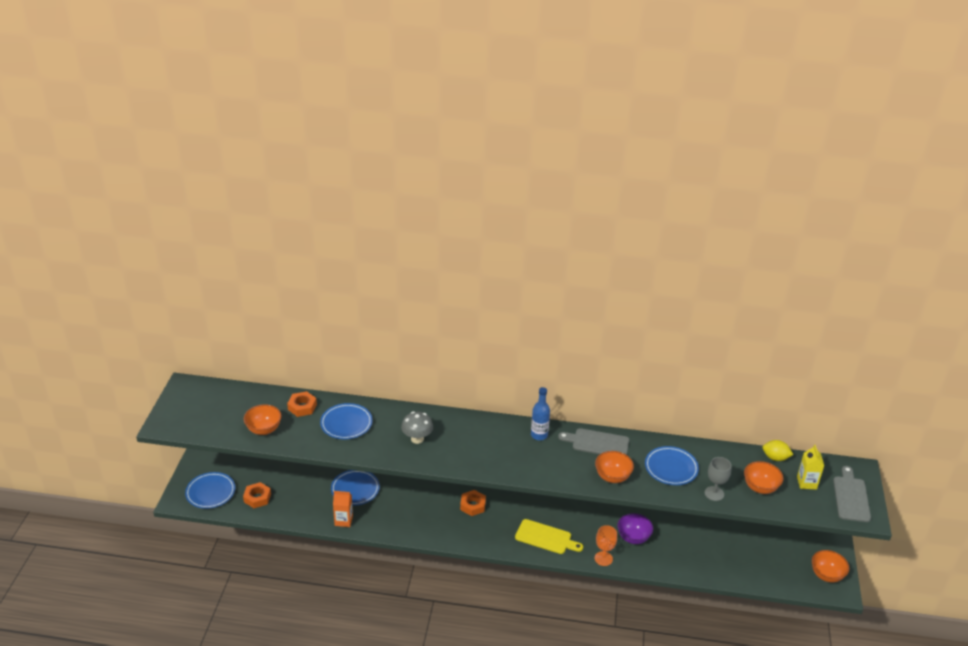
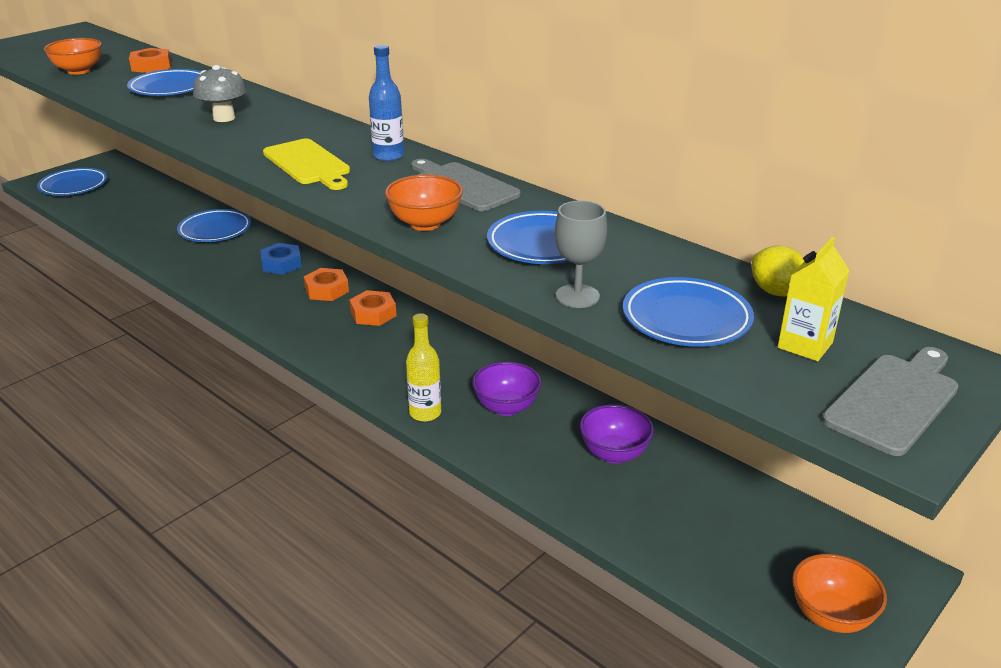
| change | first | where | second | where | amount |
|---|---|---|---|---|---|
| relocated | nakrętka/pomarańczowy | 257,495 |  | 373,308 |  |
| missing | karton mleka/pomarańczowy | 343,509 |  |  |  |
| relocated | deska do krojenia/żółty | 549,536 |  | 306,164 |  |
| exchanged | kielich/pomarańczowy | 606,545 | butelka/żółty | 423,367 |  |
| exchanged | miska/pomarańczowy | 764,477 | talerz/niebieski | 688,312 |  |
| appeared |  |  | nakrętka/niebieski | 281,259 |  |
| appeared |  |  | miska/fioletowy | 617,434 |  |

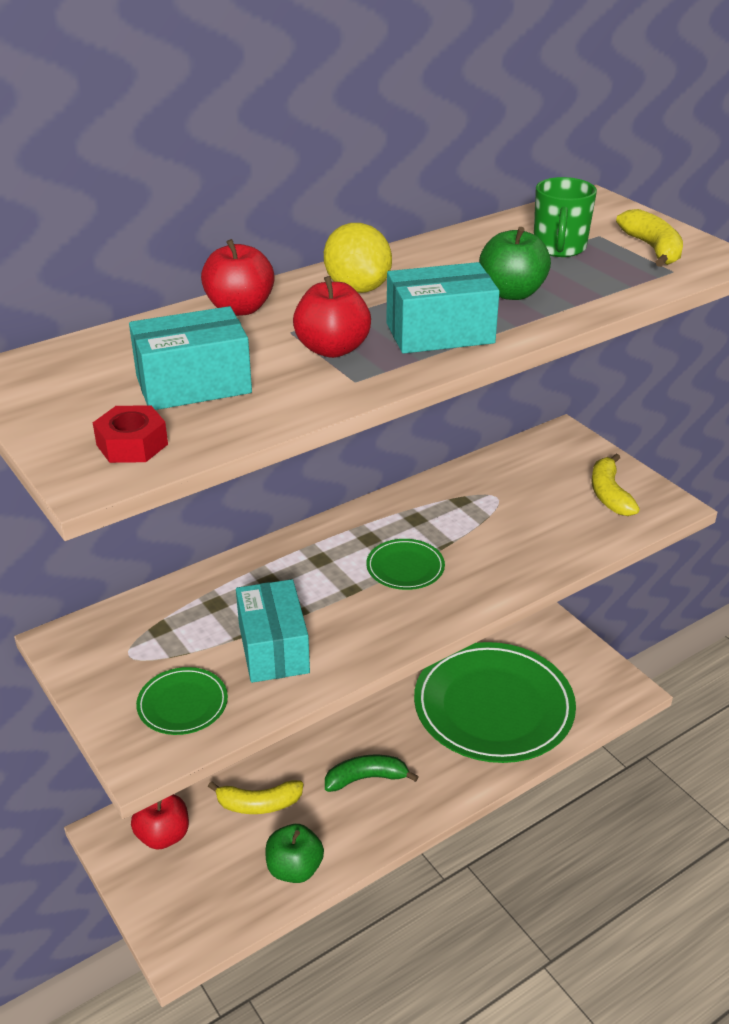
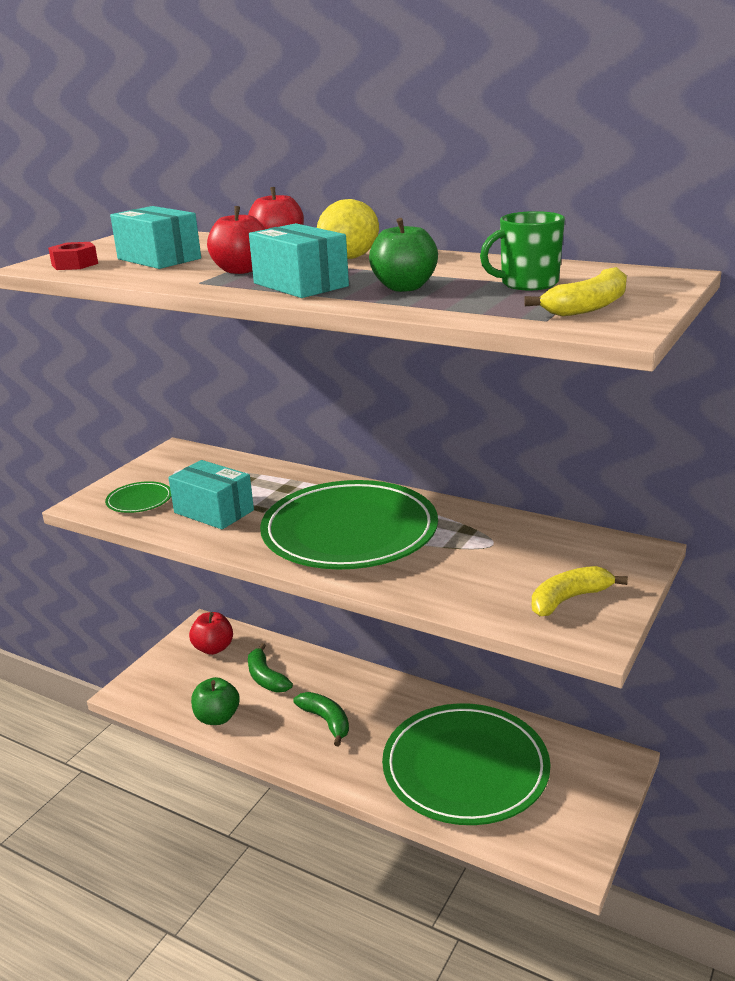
| change | first | where | second | where | amount |
|---|---|---|---|---|---|
| colour | banan/żółty | 255,797 | banan/zielony | 270,667 |  |
| spun | pudełko/turkusowy | 273,631 |  | 211,494 | 75 degrees clockwise |
| size | talerz/zielony | 405,564 |  | 349,524 | x2.47 |

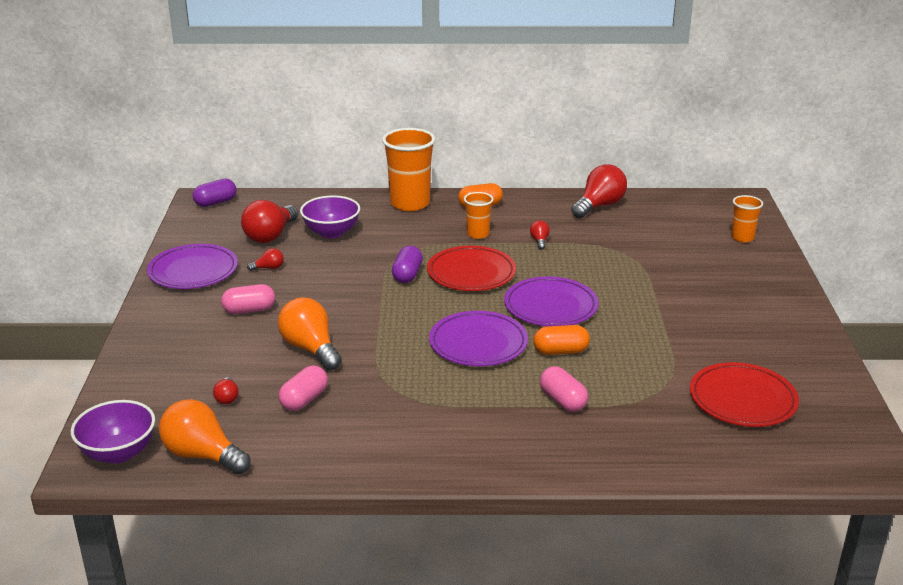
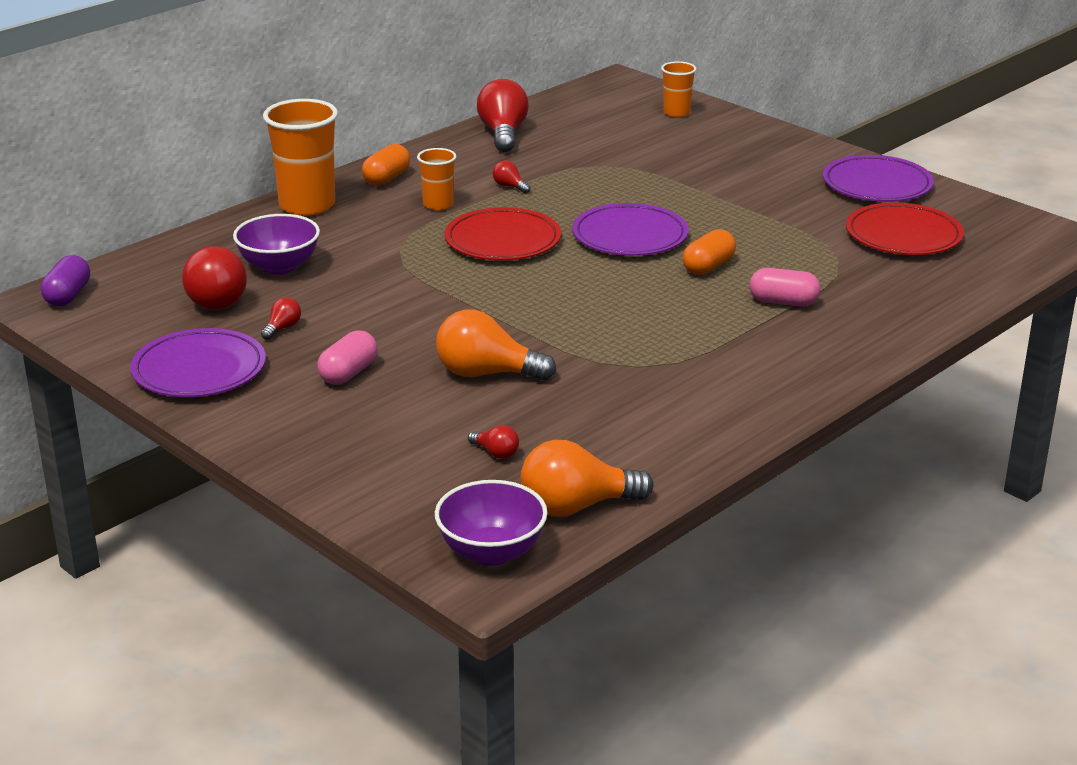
| change | first | where | second | where | amount |
|---|---|---|---|---|---|
| missing | kapsułka/różowy | 303,388 |  |  |  |
| missing | kapsułka/fioletowy | 407,264 |  |  |  |
| relocated | talerz/fioletowy | 478,338 |  | 878,178 |  |

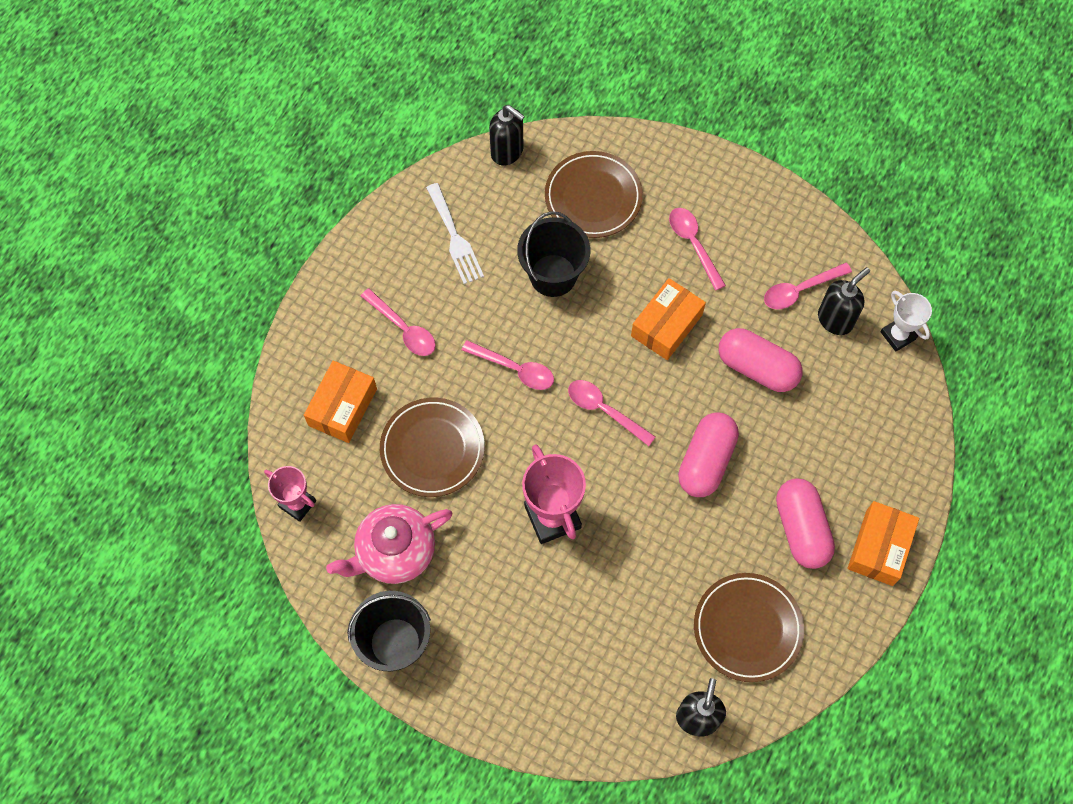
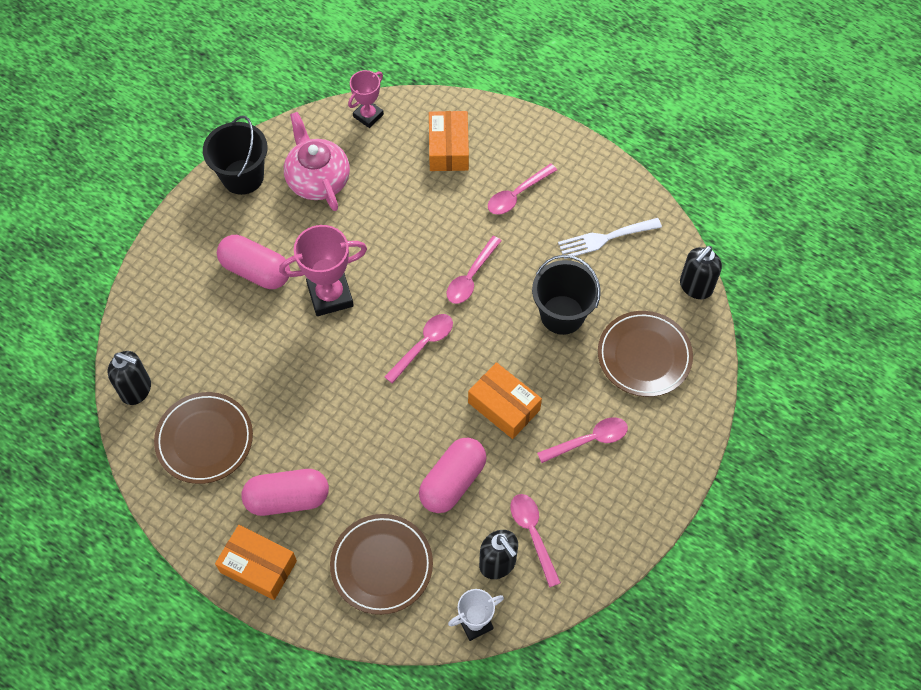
| change | first | where | second | where | amount |
|---|---|---|---|---|---|
| spun | pudełko/pomarańczowy | 340,402 |  | 449,141 | 60 degrees clockwise |
| relocated | talerz/brązowy | 432,447 |  | 381,564 |  |
| relocated | kapsułka/różowy | 708,454 |  | 253,262 |  |

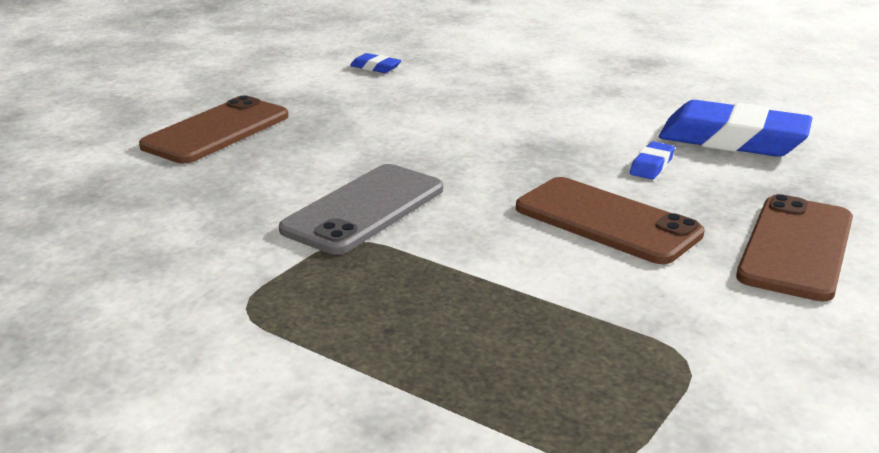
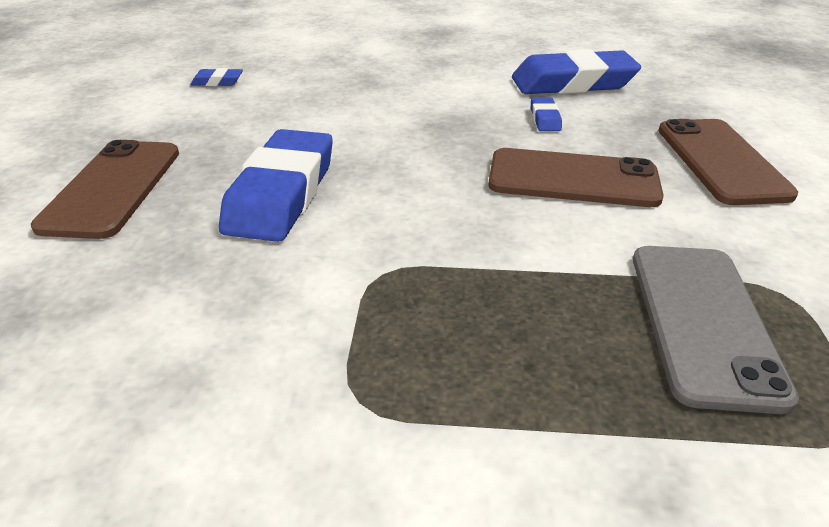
| change | first | where | second | where | amount |
|---|---|---|---|---|---|
| relocated | telefon/szary | 361,209 |  | 716,330 |  |
| appeared |  |  | gumka do mazania/niebieski | 276,185 |  |

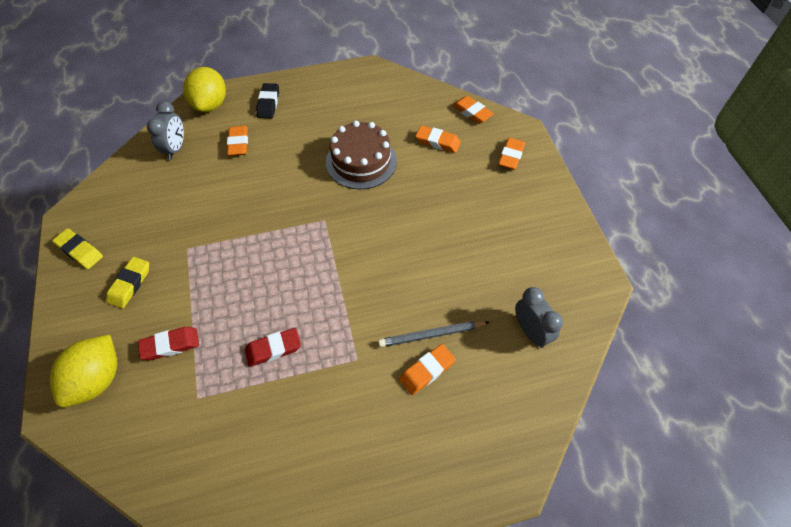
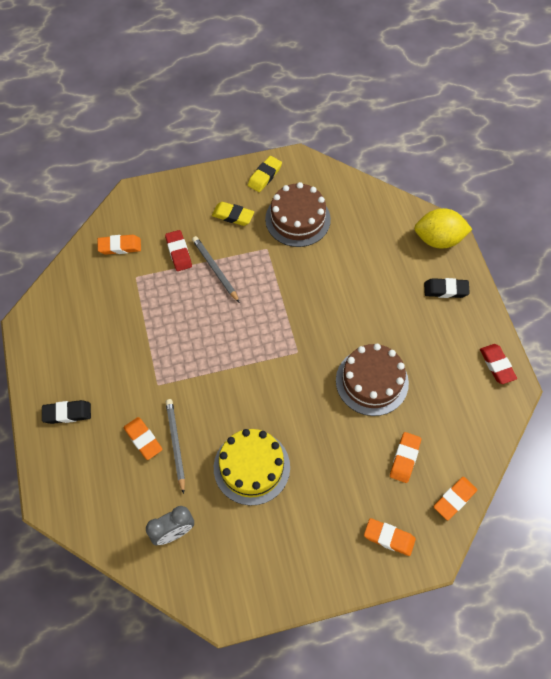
| change | first | where | second | where | amount |
|---|---|---|---|---|---|
| missing | cytryna/żółty | 83,371 |  |  |  |
| missing | budzik/szary | 165,130 |  |  |  |
| relocated | gumka do mazania/pomarańczowy | 237,141 |  | 119,245 |  |
| relocated | gumka do mazania/czerwony | 273,347 |  | 498,364 |  |
| appeared |  |  | gumka do mazania/czarny | 66,412 |  |
| appeared |  |  | ołówek/szary | 216,269 |  |
| appeared |  |  | tort/żółty | 252,467 |  |
| appeared |  |  | tort/brązowy | 298,214 |  |

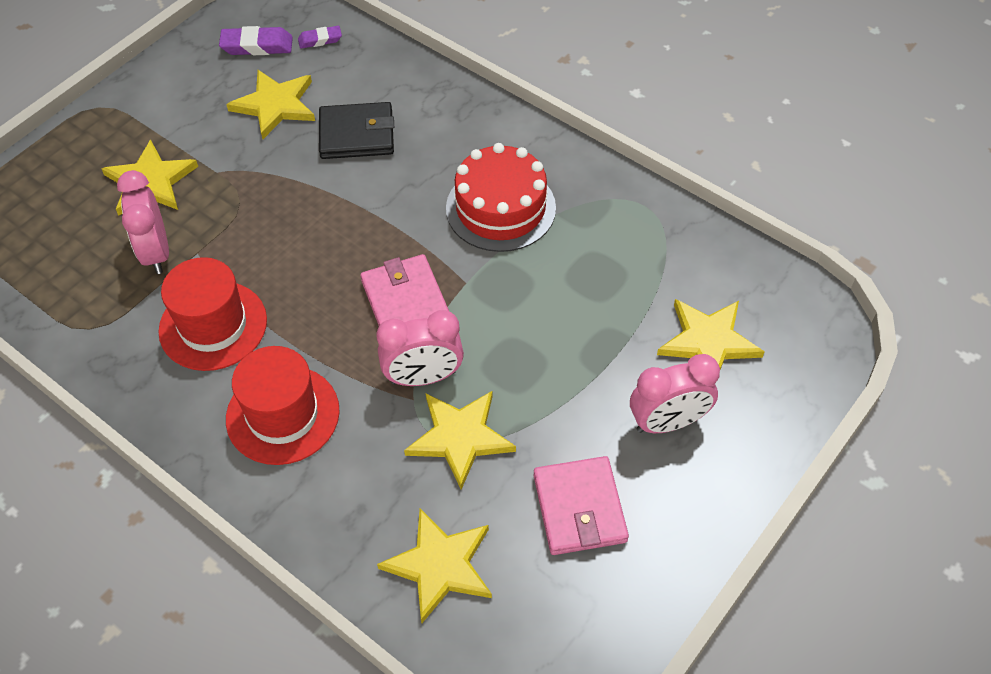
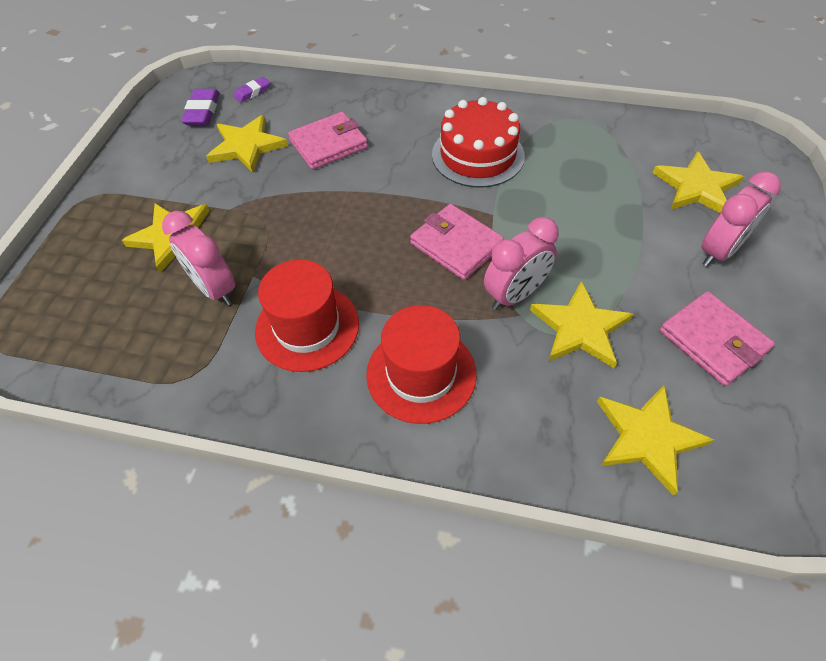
| change | first | where | second | where | amount |
|---|---|---|---|---|---|
| spun | gumka do mazania/fioletowy | 256,40 |  | 200,107 | 60 degrees counterclockwise |
| colour | portfel/czarny | 356,130 | portfel/różowy | 328,141 |  |

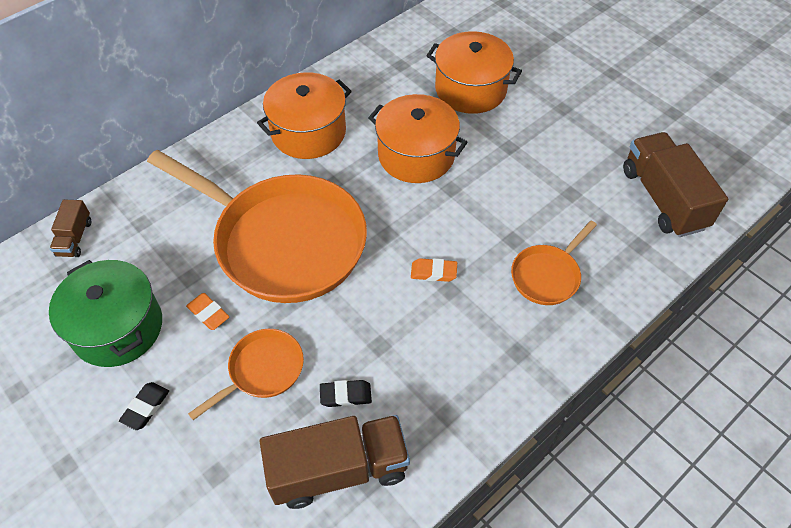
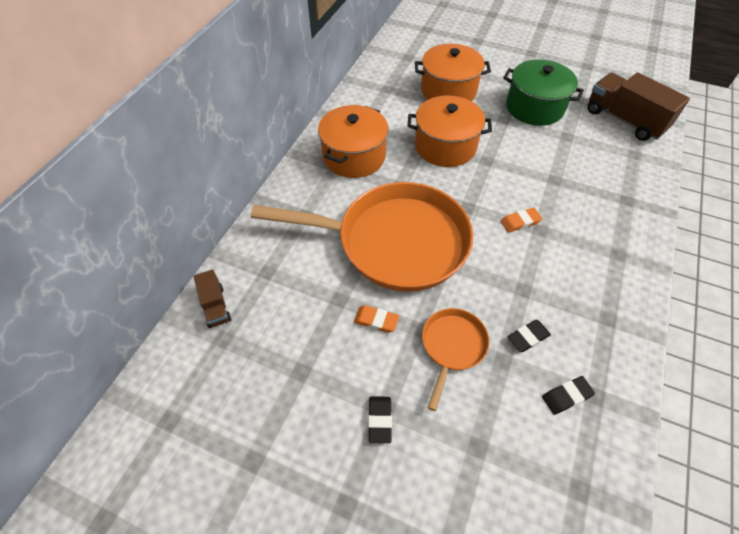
| change | first | where | second | where | amount |
|---|---|---|---|---|---|
| relocated | garnek/zielony | 105,313 |  | 543,93 |  |
| exchanged | ciężarówka/brązowy | 335,462 | gumka do mazania/czarny | 568,395 |  |
| missing | patelnia/pomarańczowy | 554,263 |  |  |  |

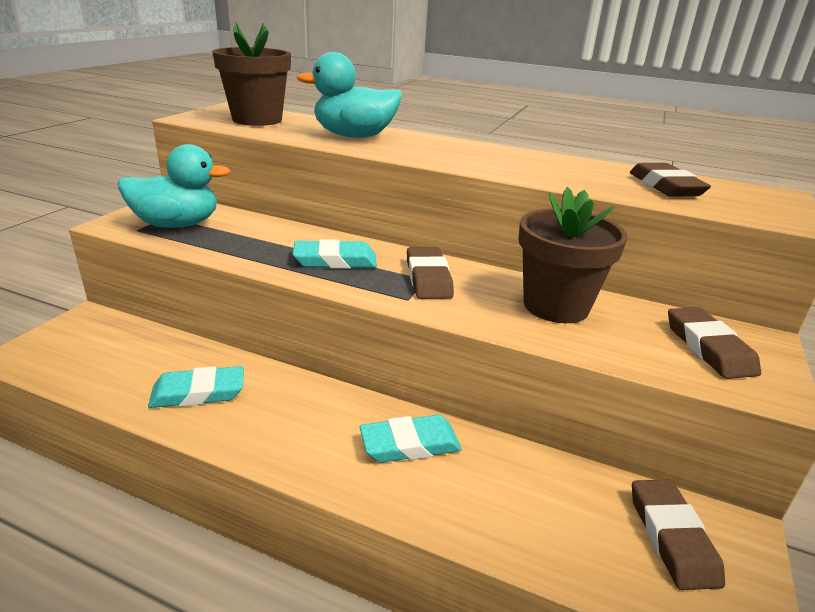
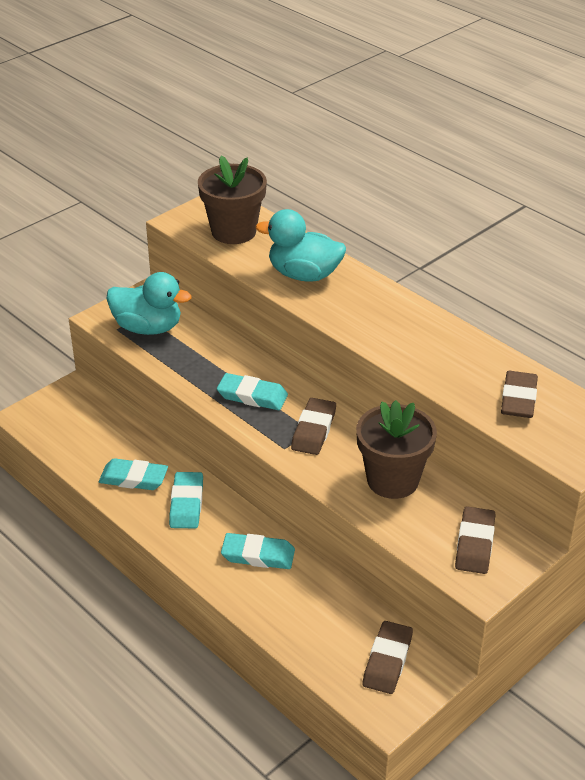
| change | first | where | second | where | amount |
|---|---|---|---|---|---|
| appeared |  |  | gumka do mazania/turkusowy | 186,500 |  |

